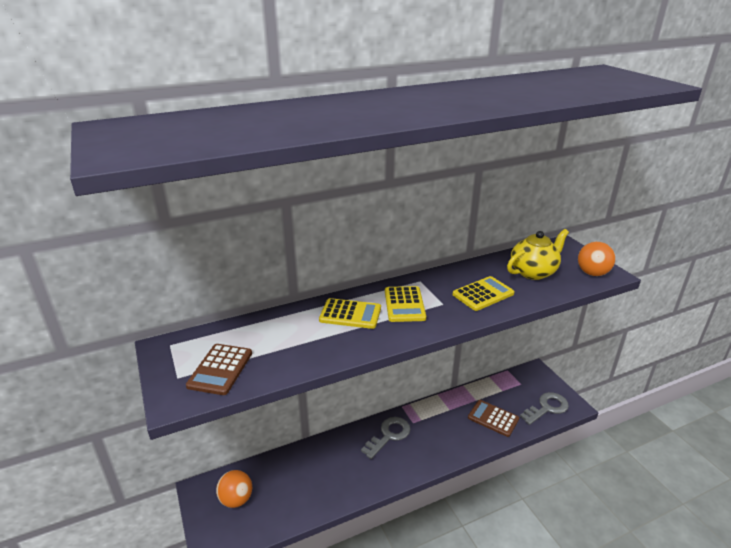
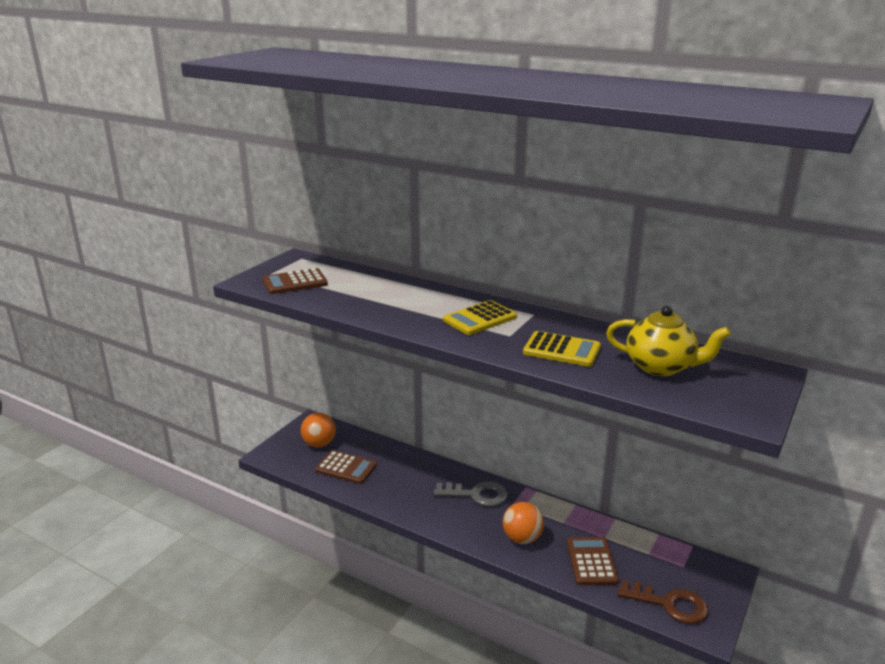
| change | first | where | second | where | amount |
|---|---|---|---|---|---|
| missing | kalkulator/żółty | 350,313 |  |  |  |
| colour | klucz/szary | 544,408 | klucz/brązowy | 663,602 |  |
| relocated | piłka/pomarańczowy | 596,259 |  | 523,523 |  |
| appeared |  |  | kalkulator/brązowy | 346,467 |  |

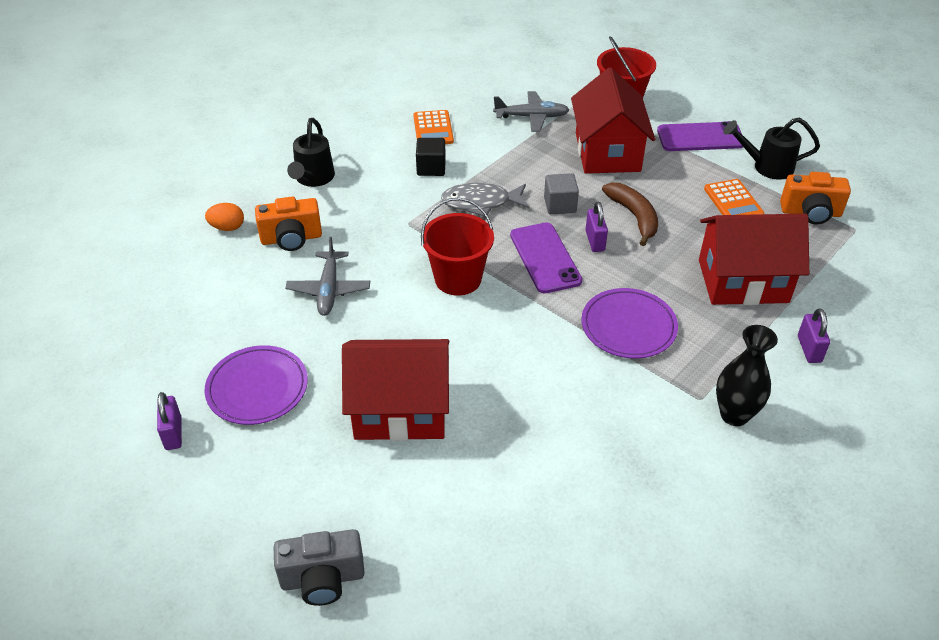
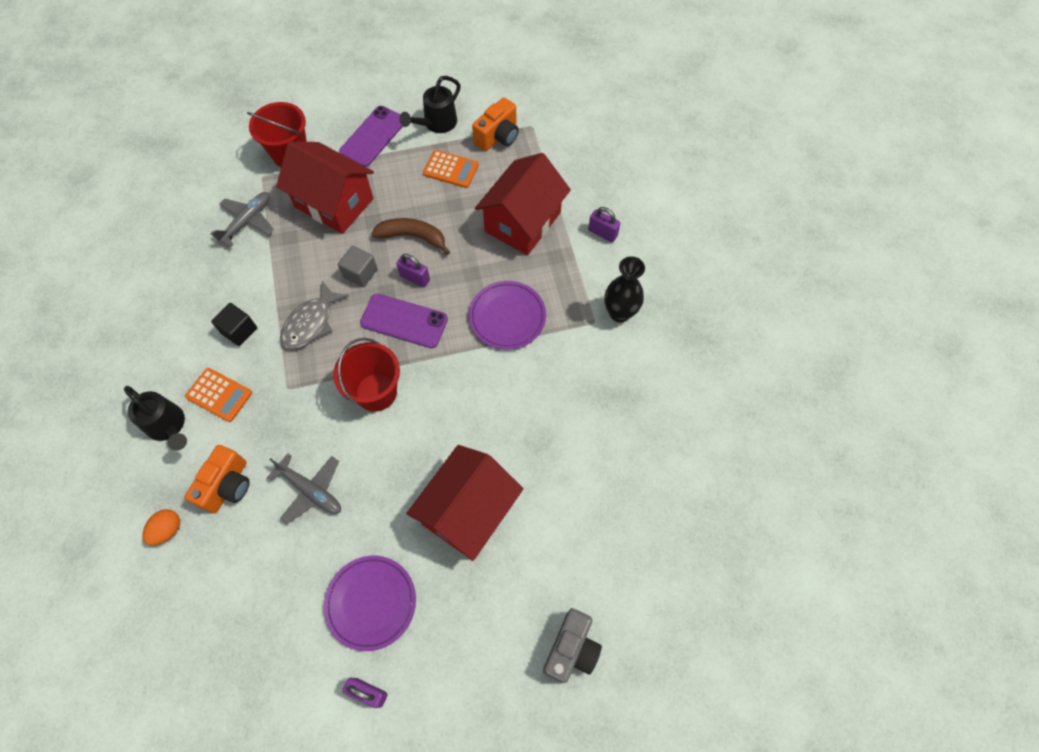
| change | first | where | second | where | amount |
|---|---|---|---|---|---|
| relocated | kalkulator/pomarańczowy | 433,127 |  | 218,395 |  |

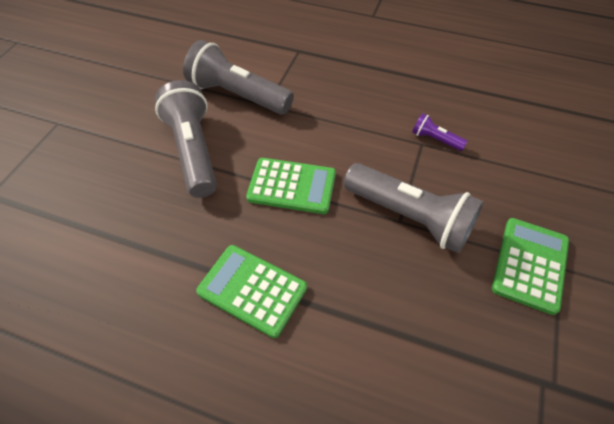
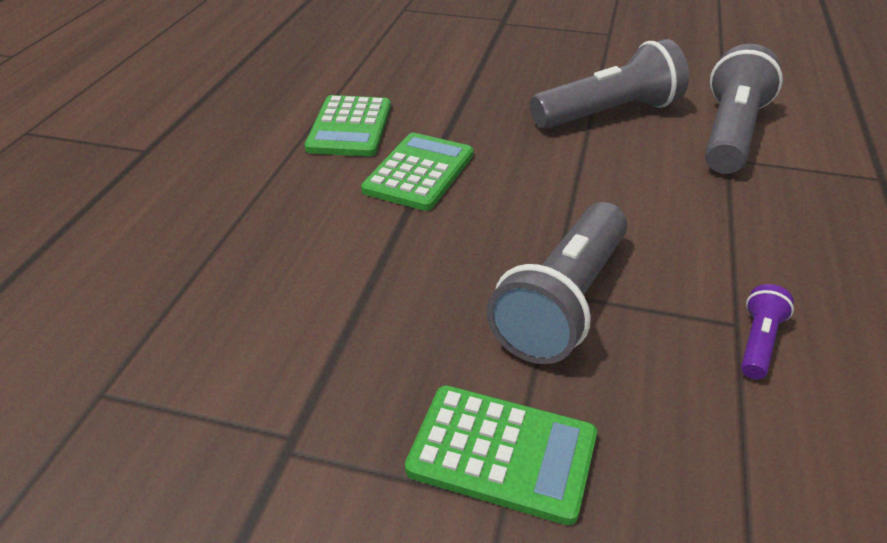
| change | first | where | second | where | amount |
|---|---|---|---|---|---|
| relocated | kalkulator/zielony | 291,186 |  | 348,126 |  |

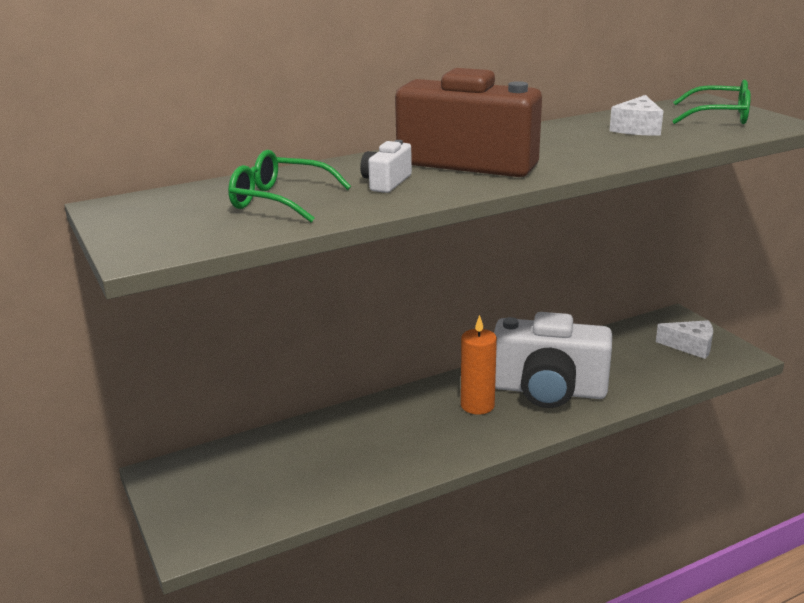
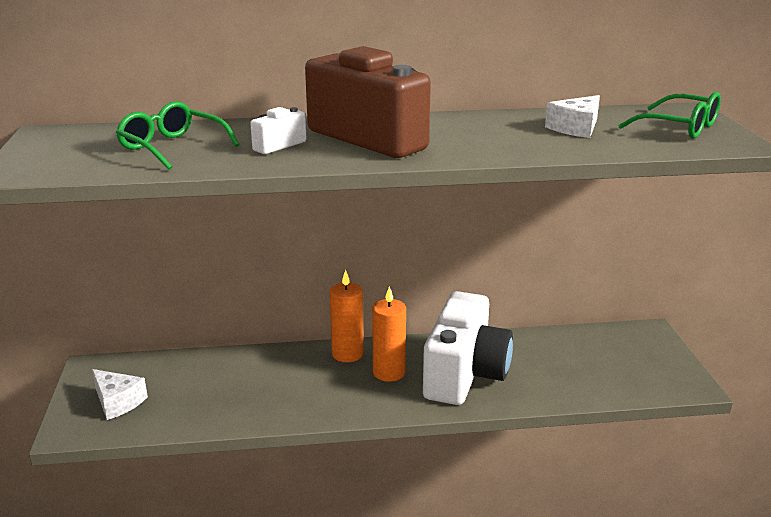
| change | first | where | second | where | amount |
|---|---|---|---|---|---|
| spun | aparat fotograficzny/biały | 553,360 |  | 468,348 | 105 degrees counterclockwise |
| relocated | ser/biały | 684,339 |  | 120,394 |  |
| appeared |  |  | świeca/pomarańczowy | 346,316 |  |

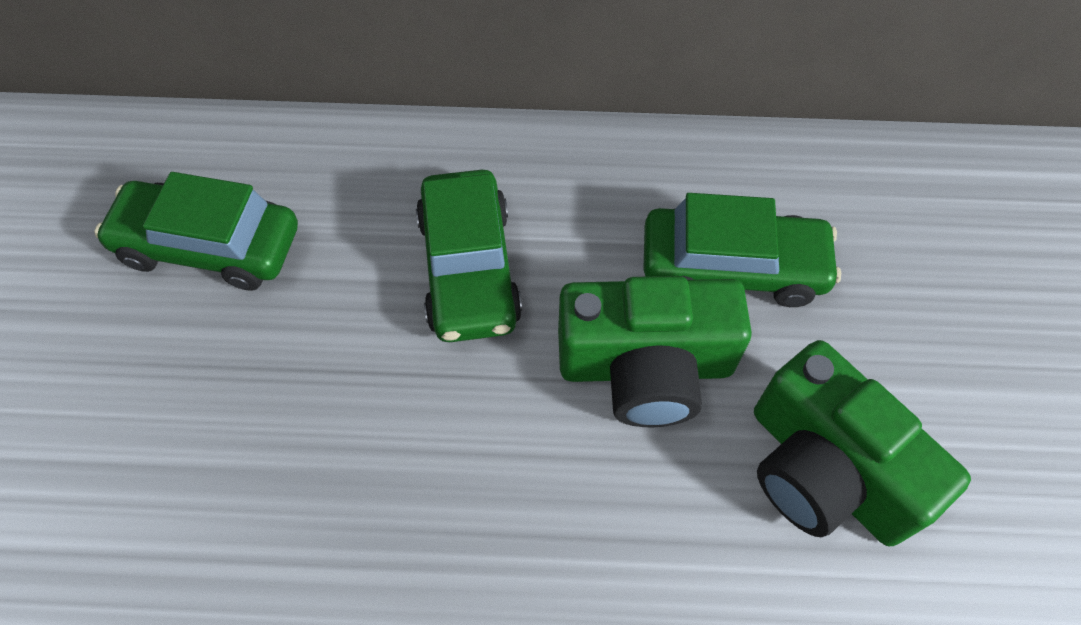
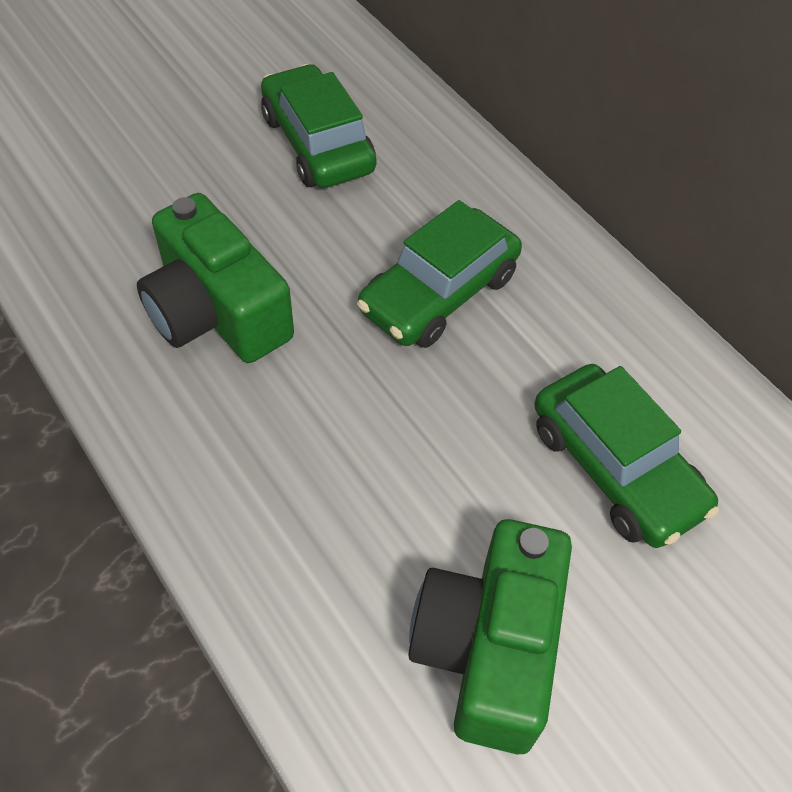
| change | first | where | second | where | amount |
|---|---|---|---|---|---|
| relocated | aparat fotograficzny/zielony | 655,351 |  | 215,278 |  |

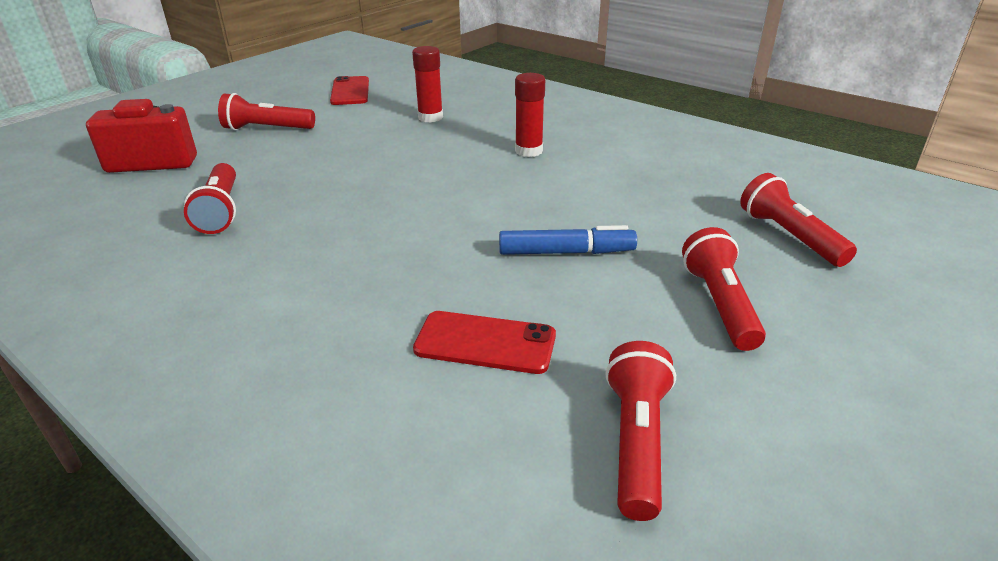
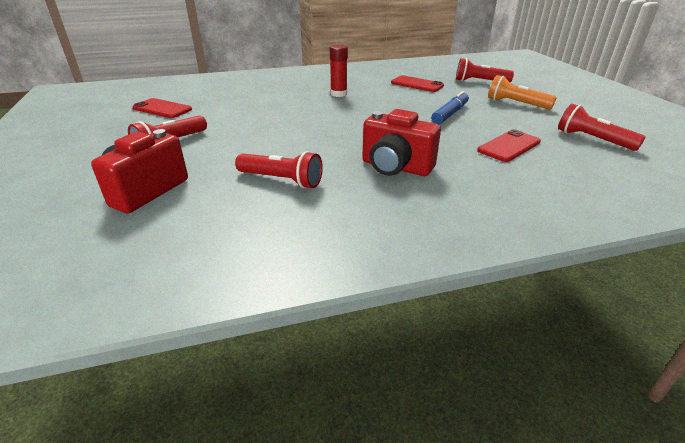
| change | first | where | second | where | amount |
|---|---|---|---|---|---|
| missing | klej w sztyfcie/czerwony | 427,84 |  |  |  |
| colour | latarka/czerwony | 724,289 | latarka/pomarańczowy | 522,92 |  |
| appeared |  |  | aparat fotograficzny/czerwony | 401,142 |  |
| appeared |  |  | telefon/czerwony | 417,83 |  |

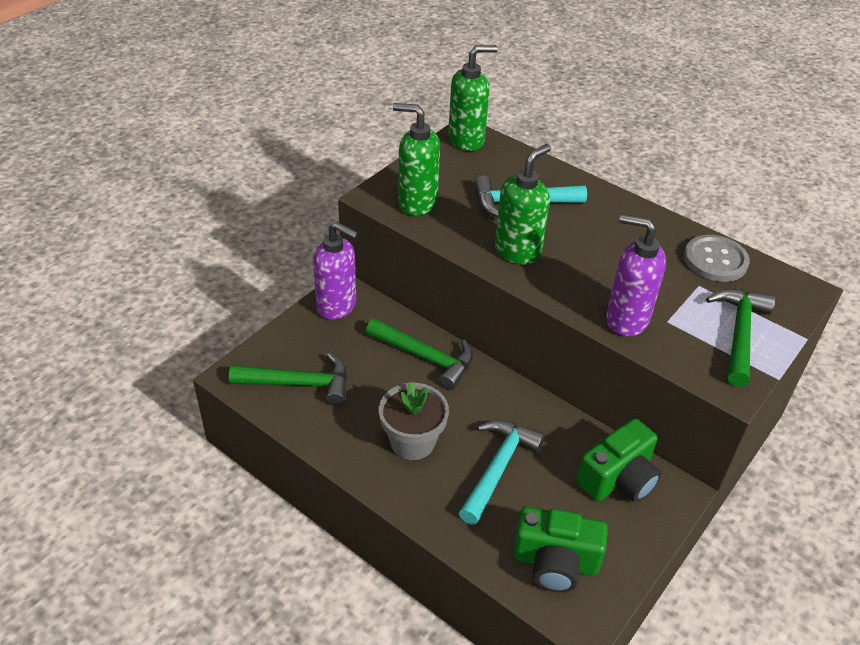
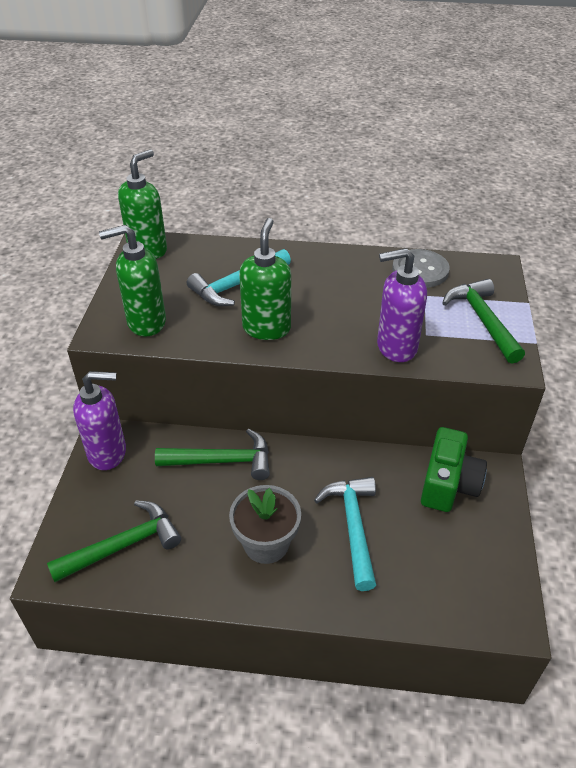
| change | first | where | second | where | amount |
|---|---|---|---|---|---|
| missing | aparat fotograficzny/zielony | 560,550 |  |  |  |

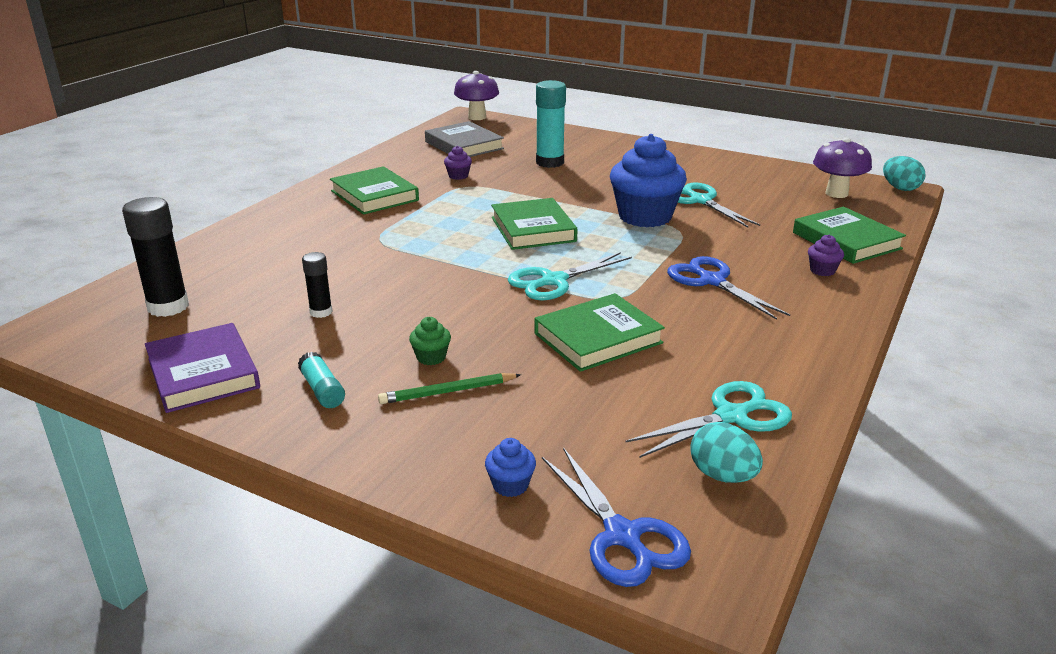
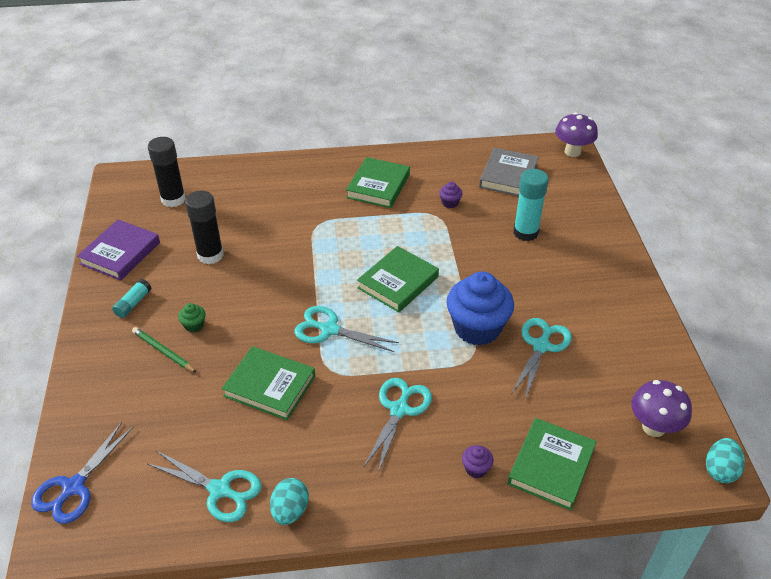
| change | first | where | second | where | amount |
|---|---|---|---|---|---|
| size | klej w sztyfcie/czarny | 317,285 |  | 204,227 | x1.80 |
| missing | muffinka/niebieski | 510,467 |  |  |  |
| colour | nożyczki/niebieski | 728,288 | nożyczki/turkusowy | 397,425 |  |
| relocated | jajko/turkusowy | 726,452 |  | 289,501 |  |

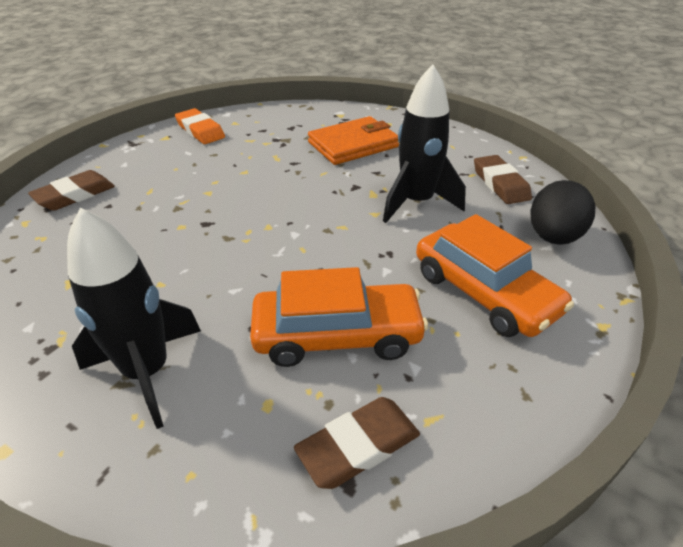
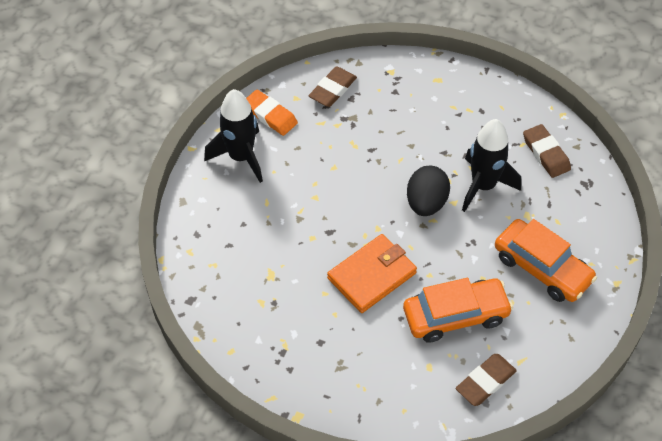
| change | first | where | second | where | amount |
|---|---|---|---|---|---|
| relocated | gumka do mazania/brązowy | 71,190 |  | 333,87 |  |
| relocated | rakieta/czarny | 134,318 |  | 233,136 |  |
| relocated | portfel/pomarańczowy | 353,140 |  | 372,273 |  |
| relocated | jajko/czarny | 562,212 |  | 428,191 |  |

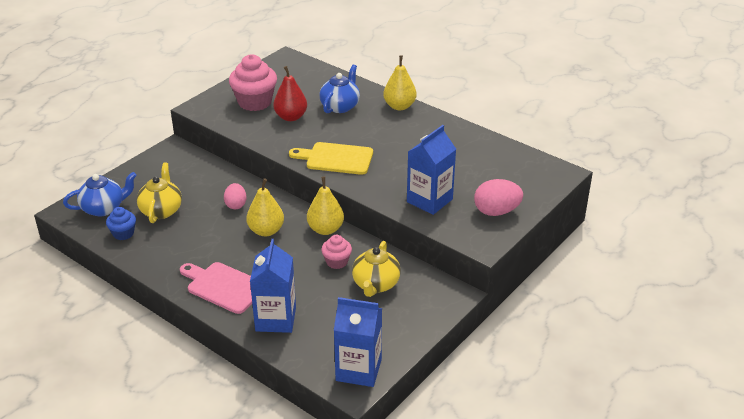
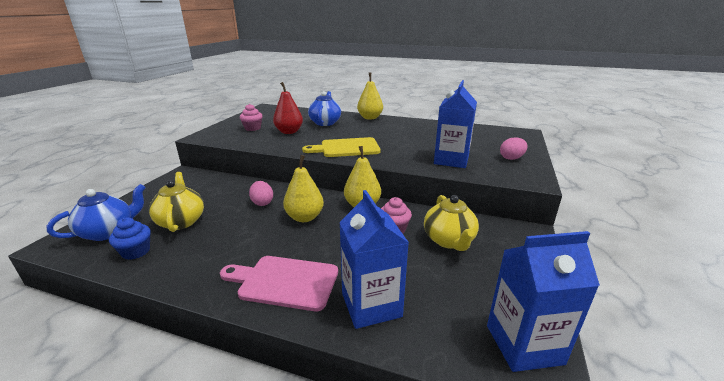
| change | first | where | second | where | amount |
|---|---|---|---|---|---|
| size | muffinka/różowy | 253,82 |  | 251,117 | x0.54 |
| size | jajko/różowy | 498,197 |  | 514,148 | x0.66 |

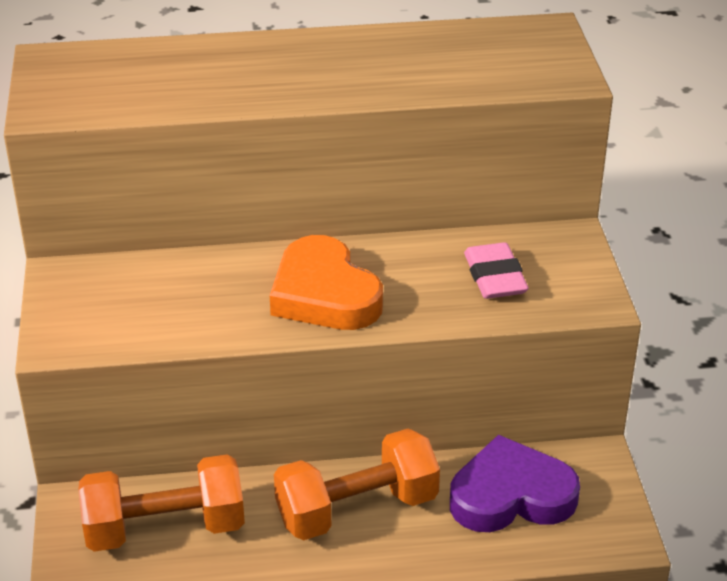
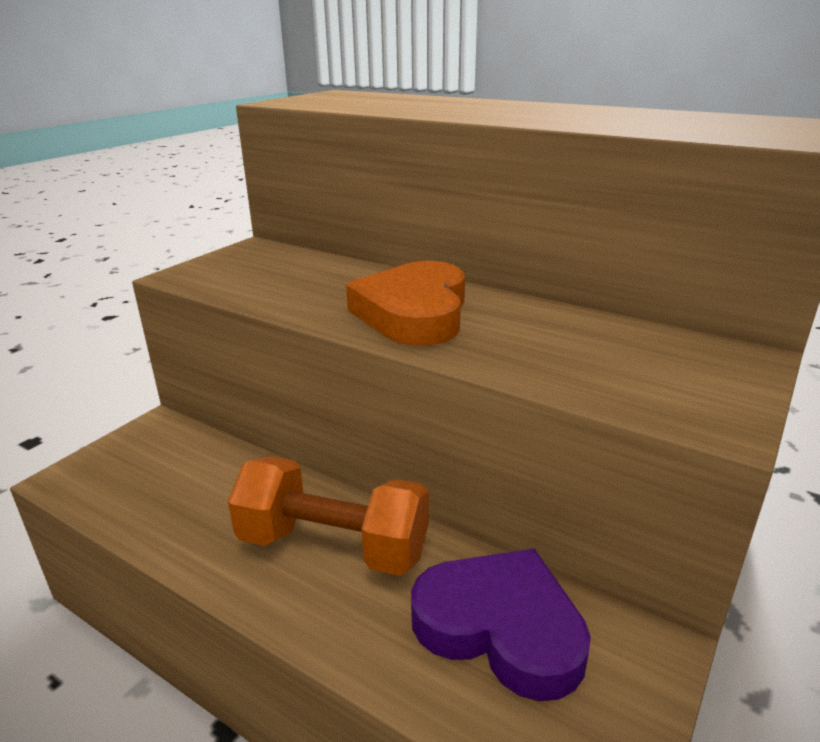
| change | first | where | second | where | amount |
|---|---|---|---|---|---|
| missing | hantel/pomarańczowy | 161,503 |  |  |  |
| missing | gumka do mazania/różowy | 496,270 |  |  |  |

